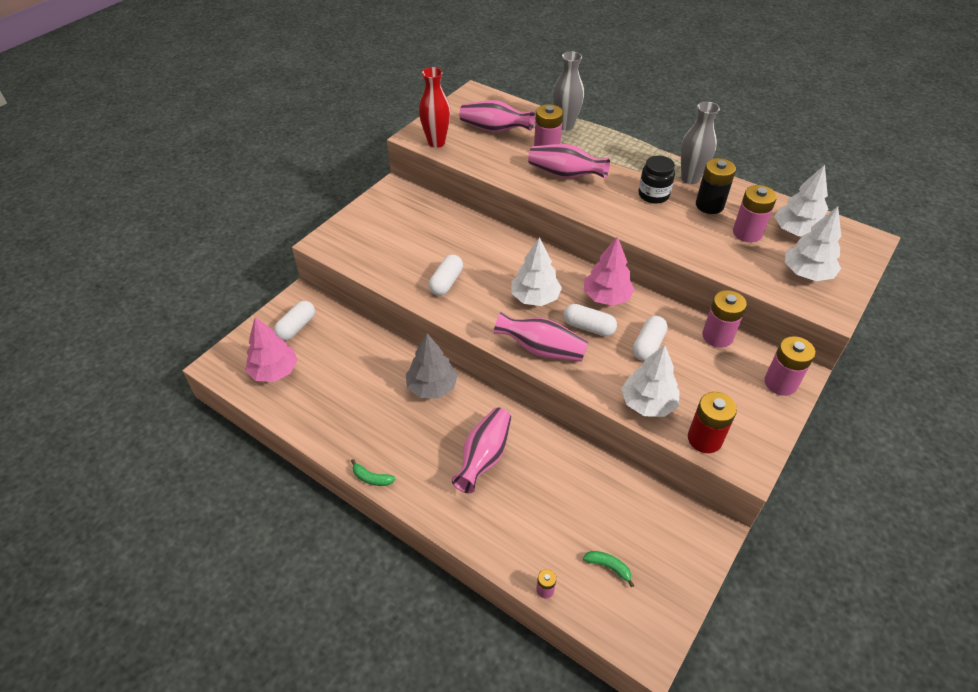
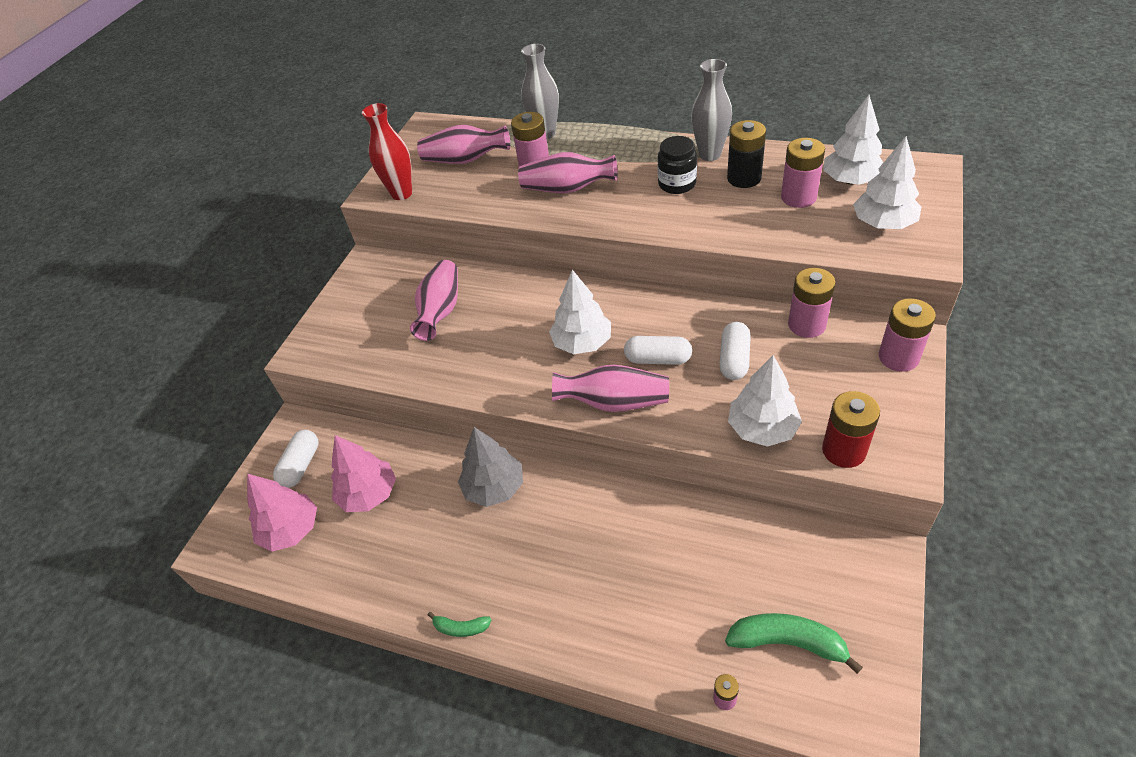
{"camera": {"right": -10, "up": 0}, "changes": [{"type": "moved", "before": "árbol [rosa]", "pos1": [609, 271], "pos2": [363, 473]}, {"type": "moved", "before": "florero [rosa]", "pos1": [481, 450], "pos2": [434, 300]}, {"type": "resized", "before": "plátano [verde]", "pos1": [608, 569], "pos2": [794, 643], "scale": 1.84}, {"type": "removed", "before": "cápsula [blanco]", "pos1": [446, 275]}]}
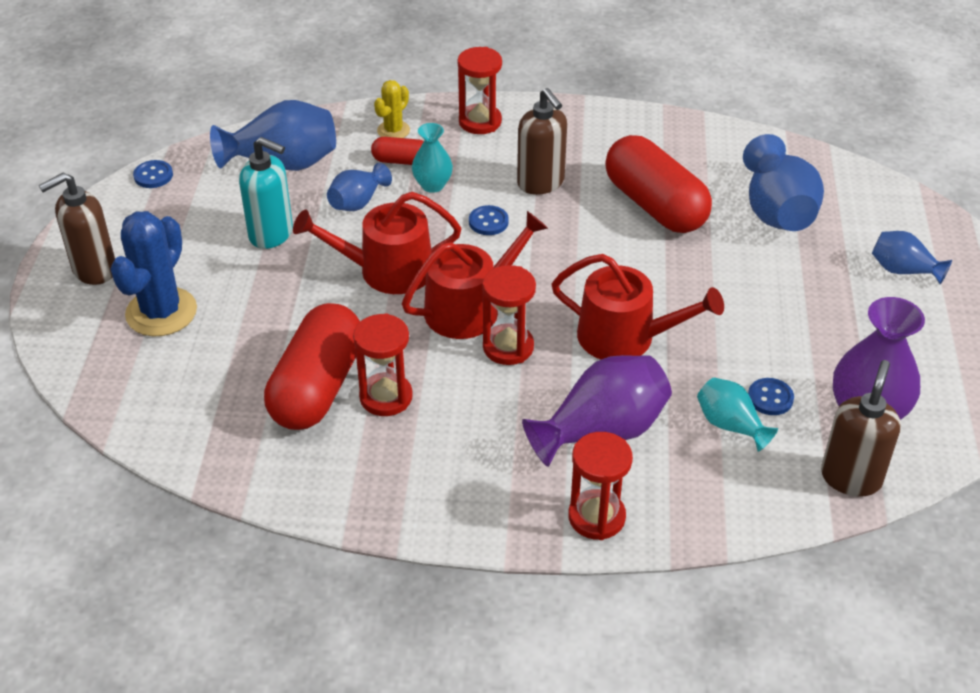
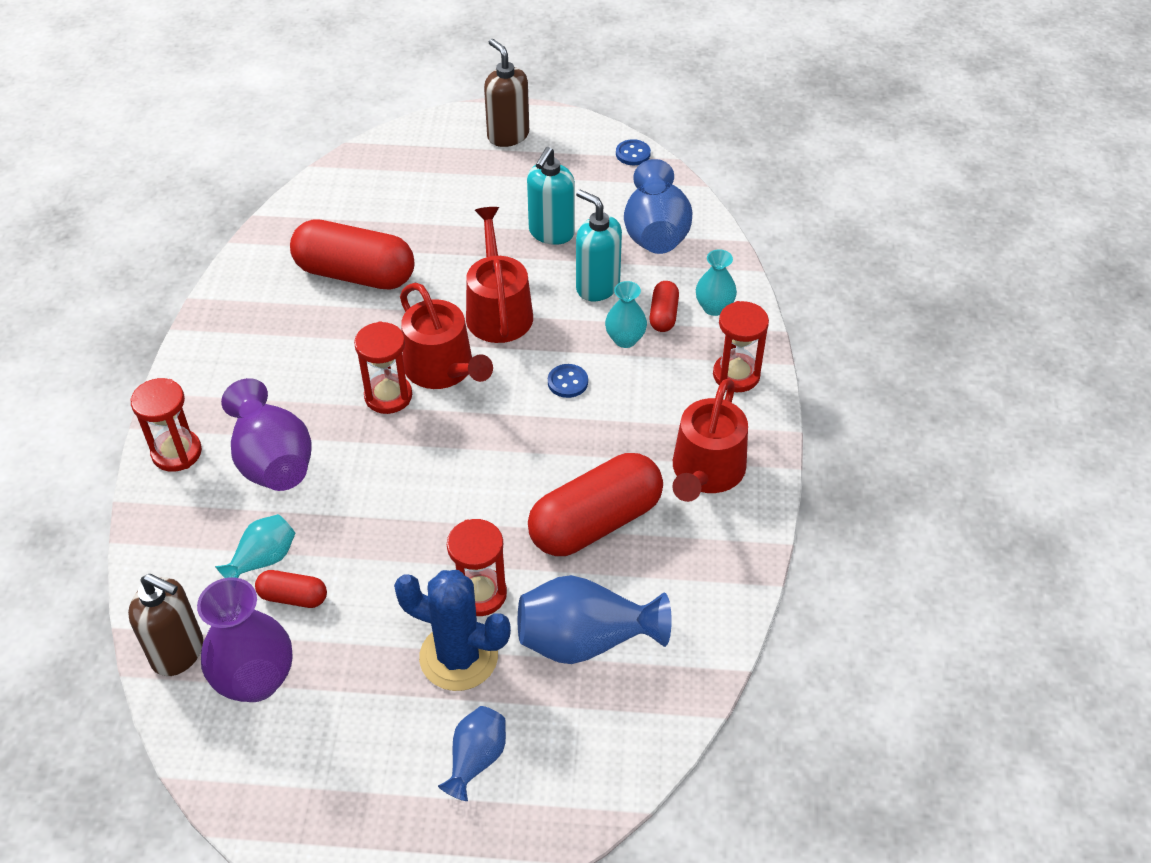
{"camera": {"right": 90, "up": 5}, "changes": [{"type": "replaced", "before": "botón [azul]", "after": "cápsula [rojo]", "pos1": [771, 396], "pos2": [291, 589]}, {"type": "moved", "before": "cactus [azul]", "pos1": [154, 273], "pos2": [452, 630]}, {"type": "moved", "before": "reloj de arena [rojo]", "pos1": [383, 364], "pos2": [477, 567]}, {"type": "replaced", "before": "florero [azul]", "after": "dispensador de jabón [turquesa]", "pos1": [359, 187], "pos2": [599, 246]}, {"type": "moved", "before": "regadera [rojo]", "pos1": [637, 306], "pos2": [710, 440]}, {"type": "replaced", "before": "cactus [amarillo]", "after": "florero [turquesa]", "pos1": [392, 109], "pos2": [716, 282]}, {"type": "removed", "before": "dispensador de jabón [marrón]", "pos1": [542, 141]}]}
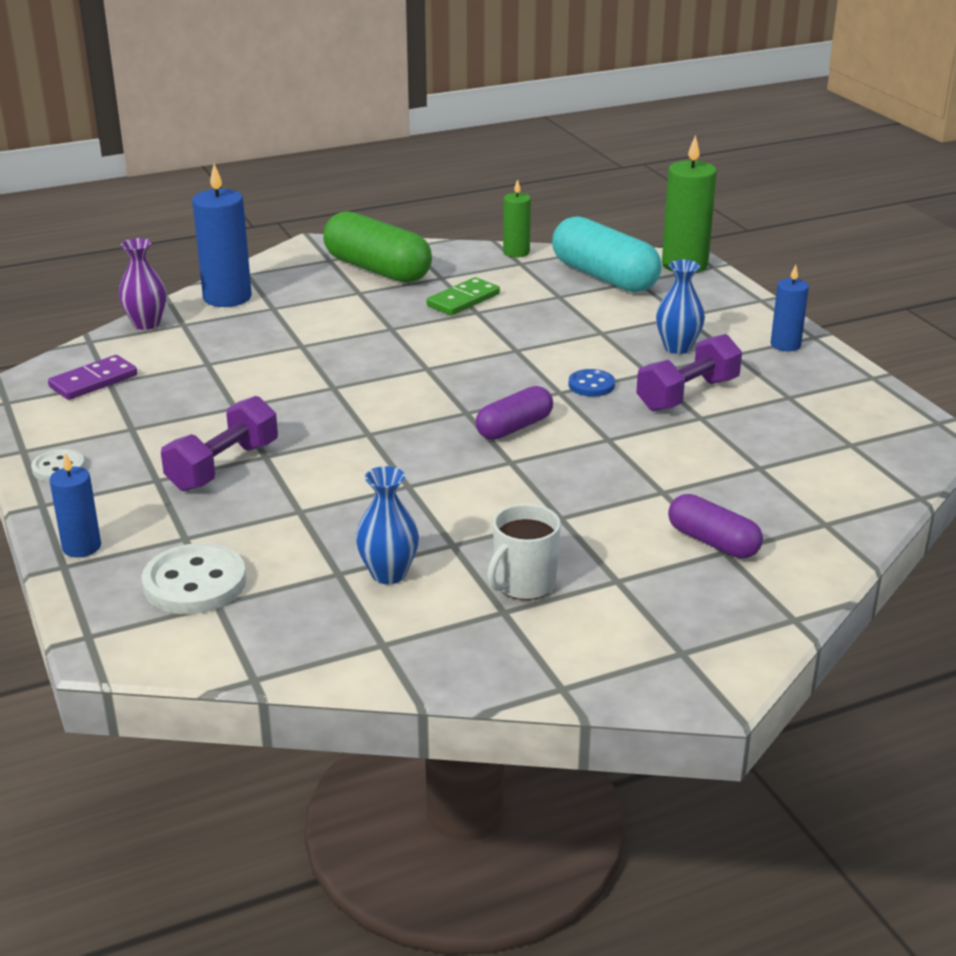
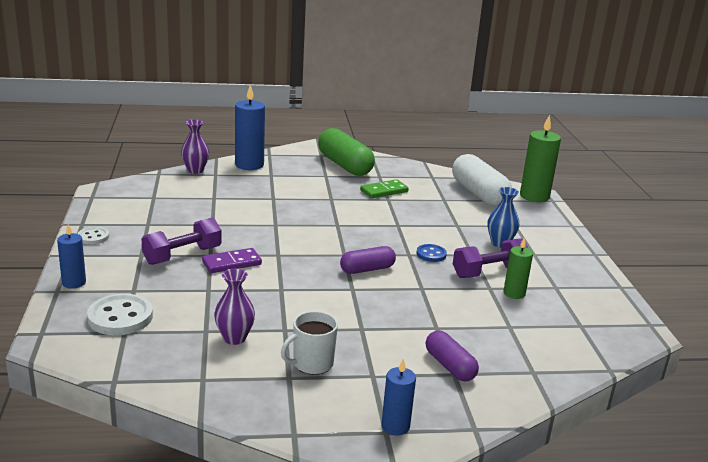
{"camera": {"right": 15, "up": -5}, "changes": [{"type": "moved", "before": "ficha de dominó [morado]", "pos1": [92, 377], "pos2": [232, 260]}, {"type": "recoloured", "before": "florero [azul]", "after": "florero [morado]", "pos1": [387, 525], "pos2": [234, 307]}, {"type": "moved", "before": "vela [azul]", "pos1": [790, 307], "pos2": [398, 397]}, {"type": "recoloured", "before": "cápsula [turquesa]", "after": "cápsula [blanco]", "pos1": [607, 254], "pos2": [482, 180]}, {"type": "moved", "before": "vela [verde]", "pos1": [517, 218], "pos2": [518, 268]}]}
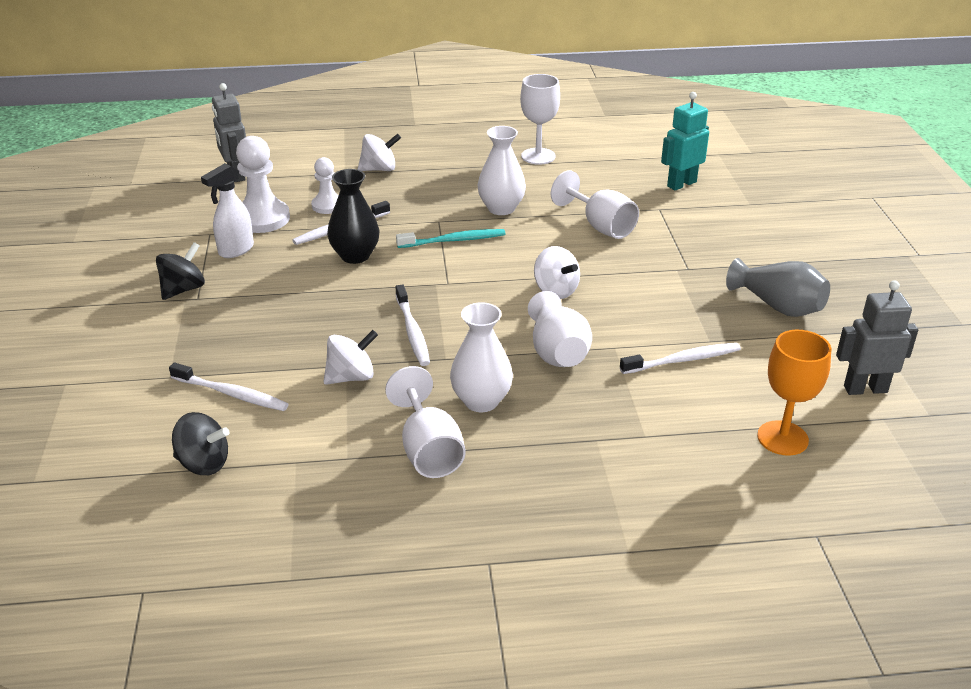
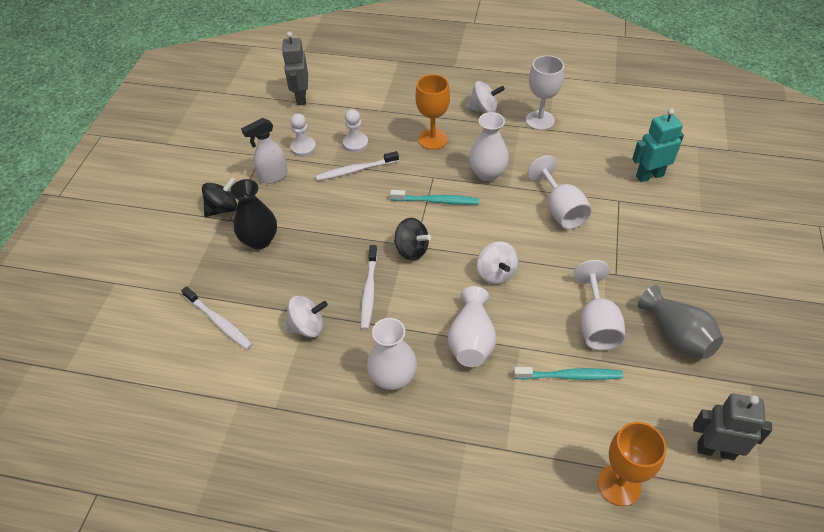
{"camera": {"right": 20, "up": 15}, "changes": [{"type": "moved", "before": "florero [negro]", "pos1": [353, 216], "pos2": [253, 214]}, {"type": "resized", "before": "peón [blanco]", "pos1": [263, 184], "pos2": [303, 135], "scale": 0.6}, {"type": "moved", "before": "peonza [negro]", "pos1": [200, 443], "pos2": [412, 239]}, {"type": "added", "after": "copa [naranja]", "pos2": [432, 112]}, {"type": "moved", "before": "peonza [blanco]", "pos1": [379, 152], "pos2": [485, 97]}, {"type": "recoloured", "before": "cepillo de dientes [blanco]", "after": "cepillo de dientes [turquesa]", "pos1": [680, 358], "pos2": [568, 373]}, {"type": "moved", "before": "copa [blanco]", "pos1": [425, 422], "pos2": [599, 305]}]}
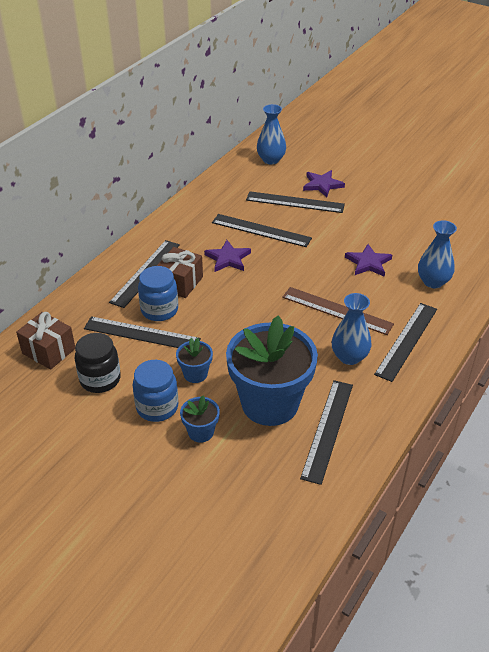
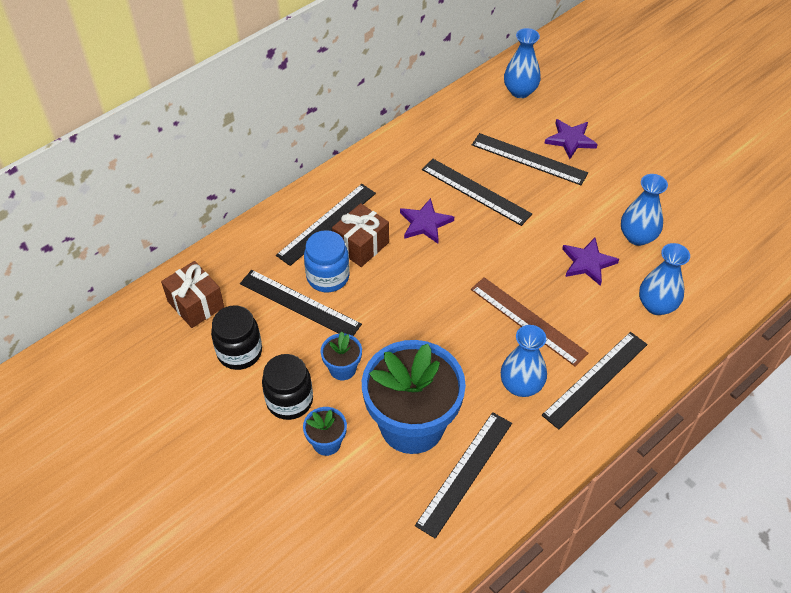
{"camera": {"right": 15, "up": 10}, "changes": [{"type": "recoloured", "before": "tarro [azul]", "after": "tarro [negro]", "pos1": [155, 391], "pos2": [287, 387]}, {"type": "added", "after": "florero [azul]", "pos2": [644, 210]}]}
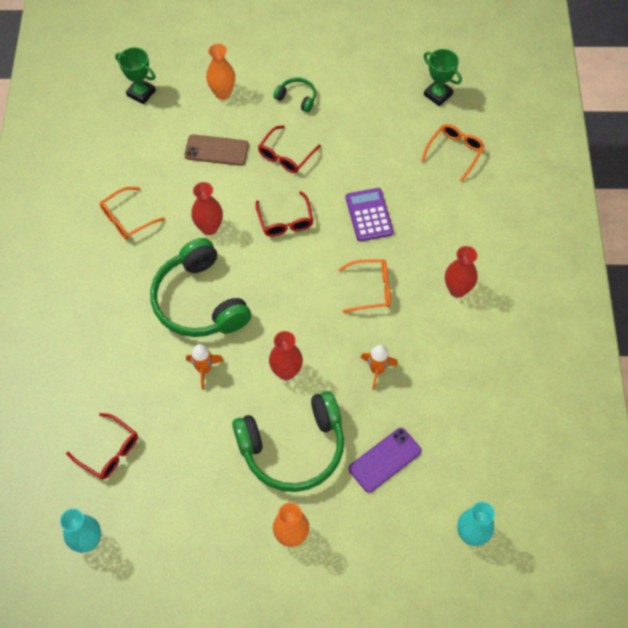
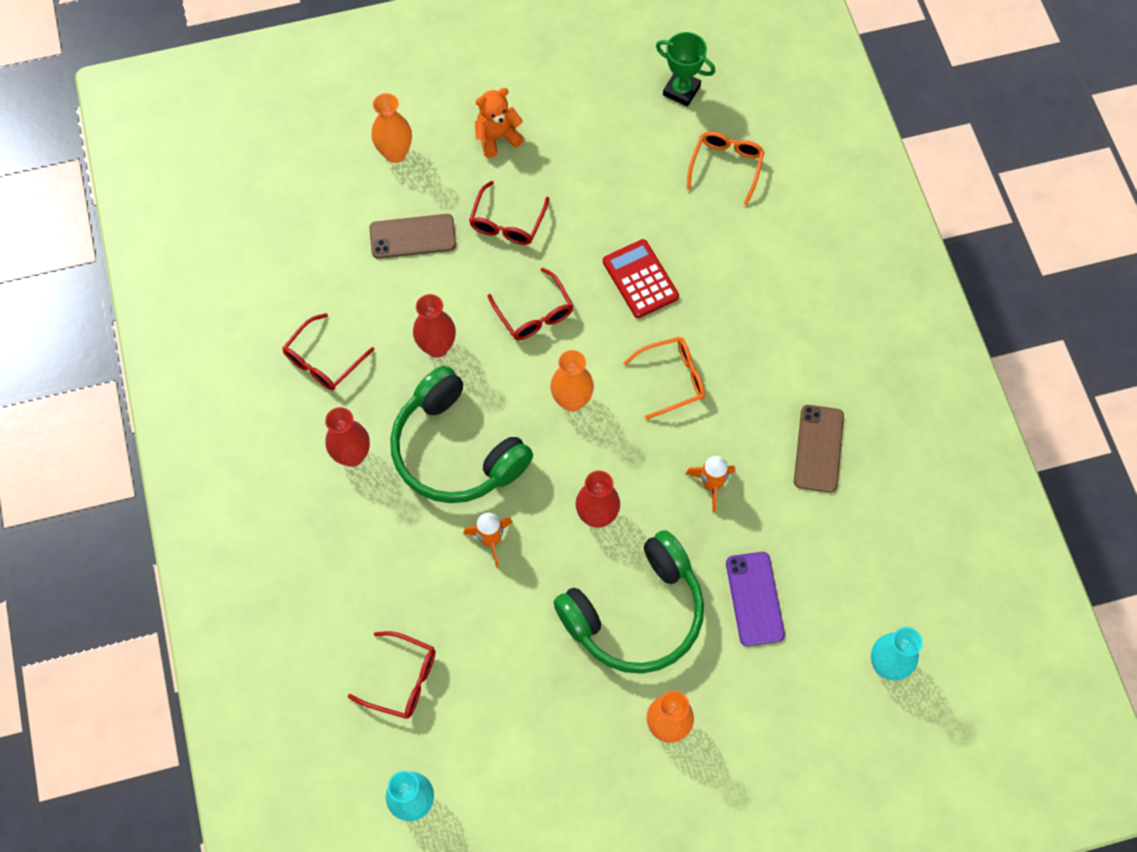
{"camera": {"right": -15, "up": 5}, "changes": [{"type": "recoloured", "before": "gafas [naranja]", "after": "gafas [rojo]", "pos1": [132, 213], "pos2": [328, 351]}, {"type": "moved", "before": "florero [rojo]", "pos1": [461, 272], "pos2": [347, 437]}, {"type": "replaced", "before": "auriculares [verde]", "after": "osito [naranja]", "pos1": [295, 94], "pos2": [499, 123]}, {"type": "added", "after": "florero [naranja]", "pos2": [572, 381]}, {"type": "recoloured", "before": "calculadora [morado]", "after": "calculadora [rojo]", "pos1": [370, 214], "pos2": [641, 278]}, {"type": "turned", "before": "móvil [morado]", "pos1": [385, 460], "pos2": [755, 599], "turn": -45}, {"type": "added", "after": "móvil [marrón]", "pos2": [819, 449]}, {"type": "removed", "before": "trofeo [verde]", "pos1": [135, 75]}]}
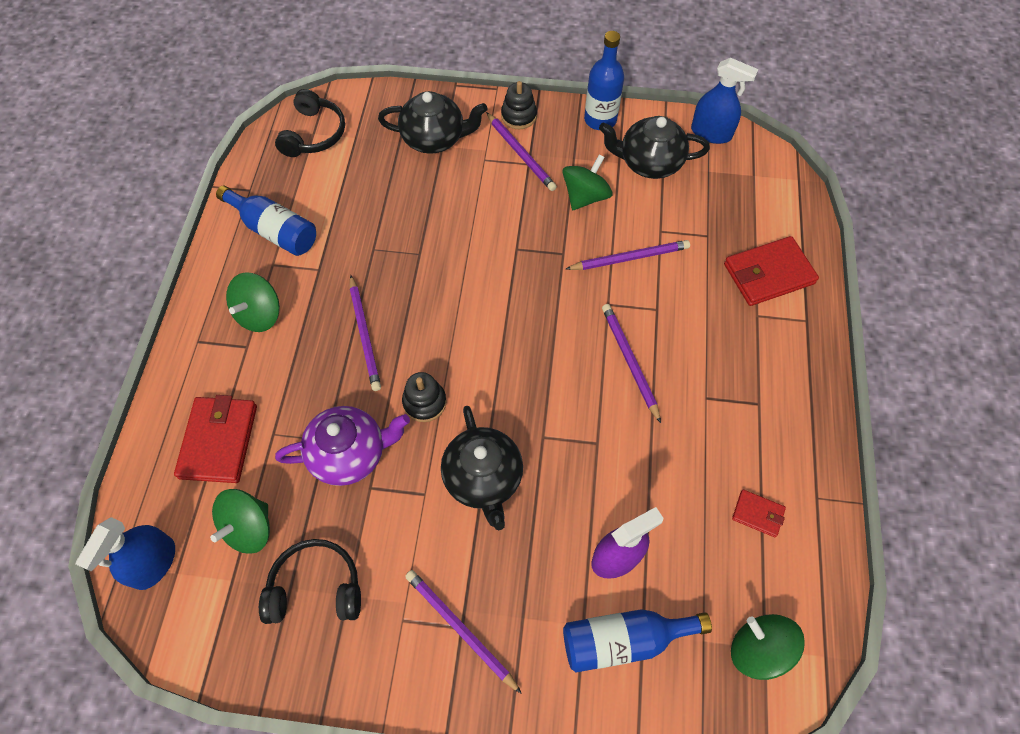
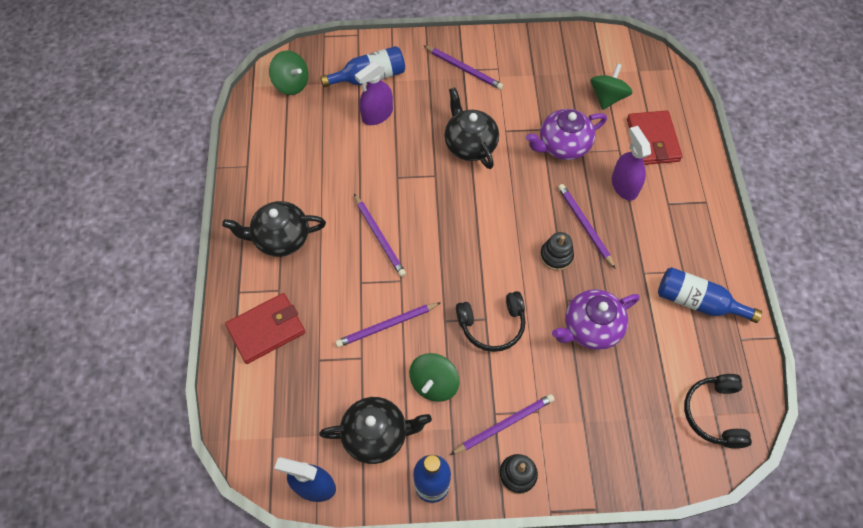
{"camera": {"right": 170, "up": 0}, "changes": [{"type": "moved", "before": "tetera [negro]", "pos1": [433, 122], "pos2": [274, 229]}, {"type": "turned", "before": "lápiz [morado]", "pos1": [521, 151], "pos2": [502, 424], "turn": 105}, {"type": "moved", "before": "auriculares [negro]", "pos1": [310, 581], "pos2": [491, 321]}, {"type": "moved", "before": "juguete apilable [negro]", "pos1": [424, 397], "pos2": [557, 251]}, {"type": "added", "after": "tetera [morado]", "pos2": [595, 319]}, {"type": "added", "after": "pulverizador [morado]", "pos2": [631, 163]}, {"type": "removed", "before": "pulverizador [azul]", "pos1": [125, 553]}, {"type": "removed", "before": "peonza [verde]", "pos1": [253, 302]}, {"type": "removed", "before": "cartera [rojo]", "pos1": [759, 513]}]}
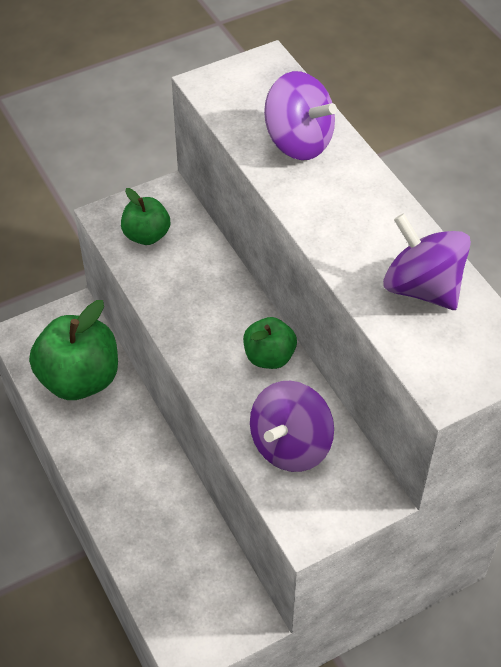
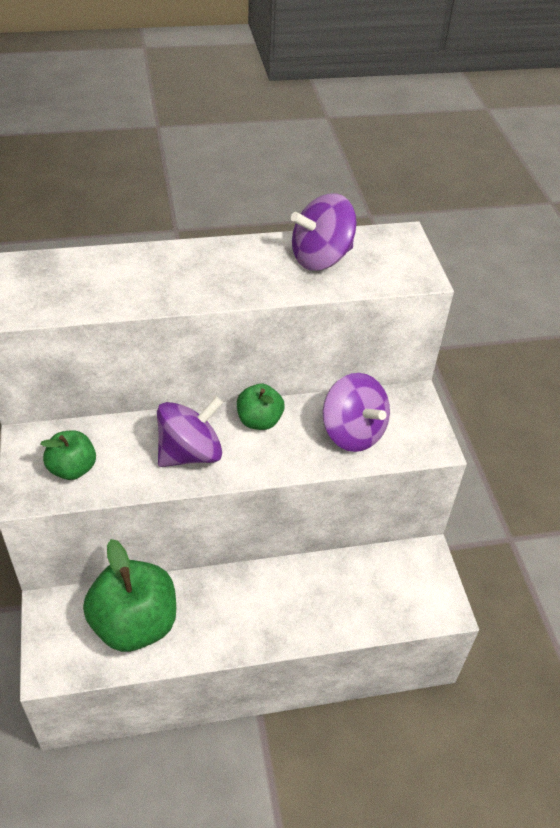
{"camera": {"right": -75, "up": -5}, "changes": [{"type": "moved", "before": "peonza [morado]", "pos1": [300, 115], "pos2": [190, 431]}]}
